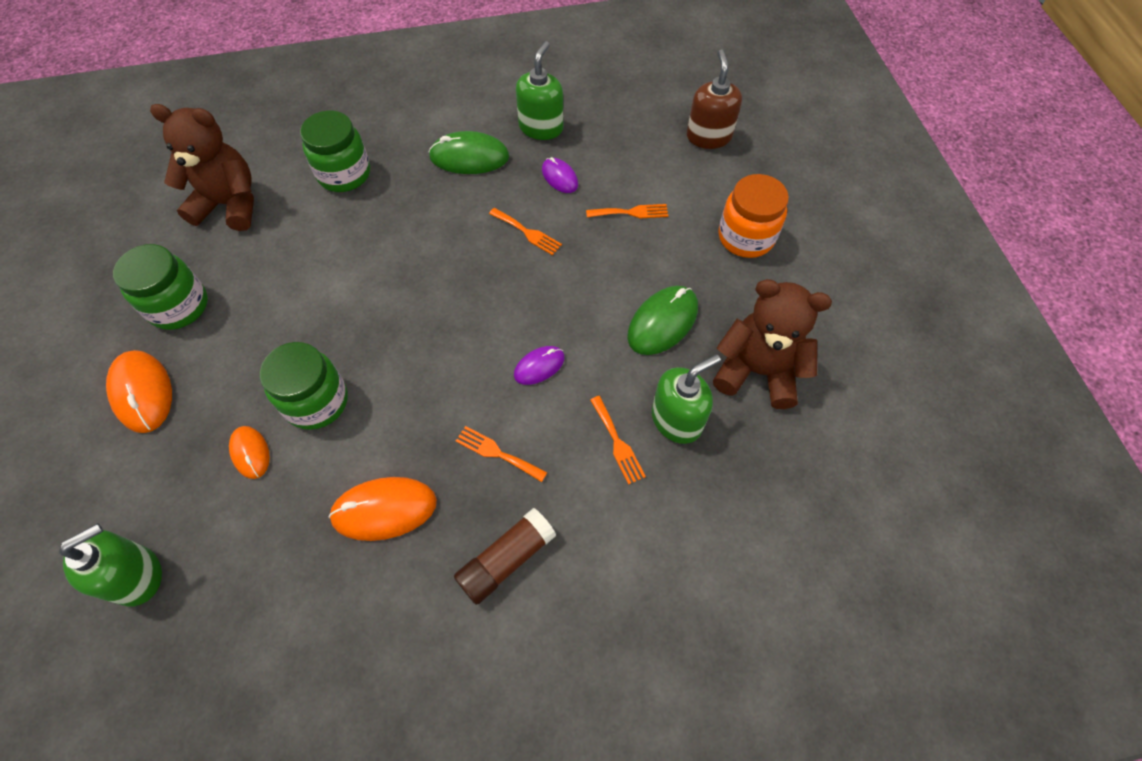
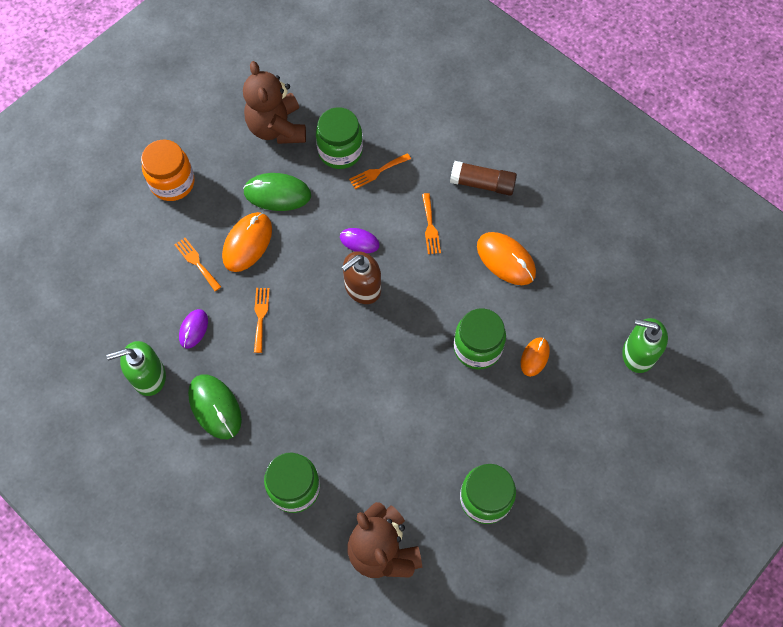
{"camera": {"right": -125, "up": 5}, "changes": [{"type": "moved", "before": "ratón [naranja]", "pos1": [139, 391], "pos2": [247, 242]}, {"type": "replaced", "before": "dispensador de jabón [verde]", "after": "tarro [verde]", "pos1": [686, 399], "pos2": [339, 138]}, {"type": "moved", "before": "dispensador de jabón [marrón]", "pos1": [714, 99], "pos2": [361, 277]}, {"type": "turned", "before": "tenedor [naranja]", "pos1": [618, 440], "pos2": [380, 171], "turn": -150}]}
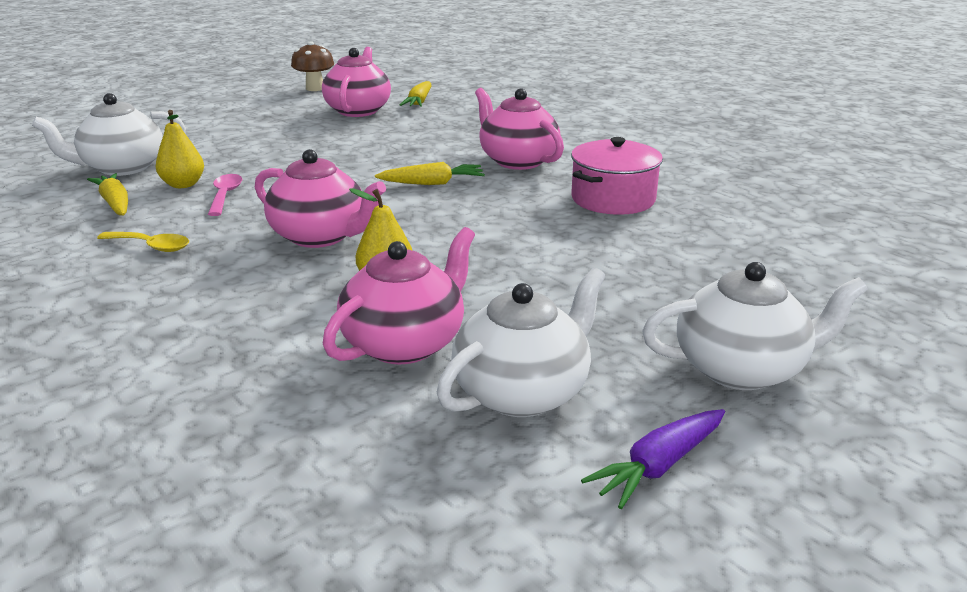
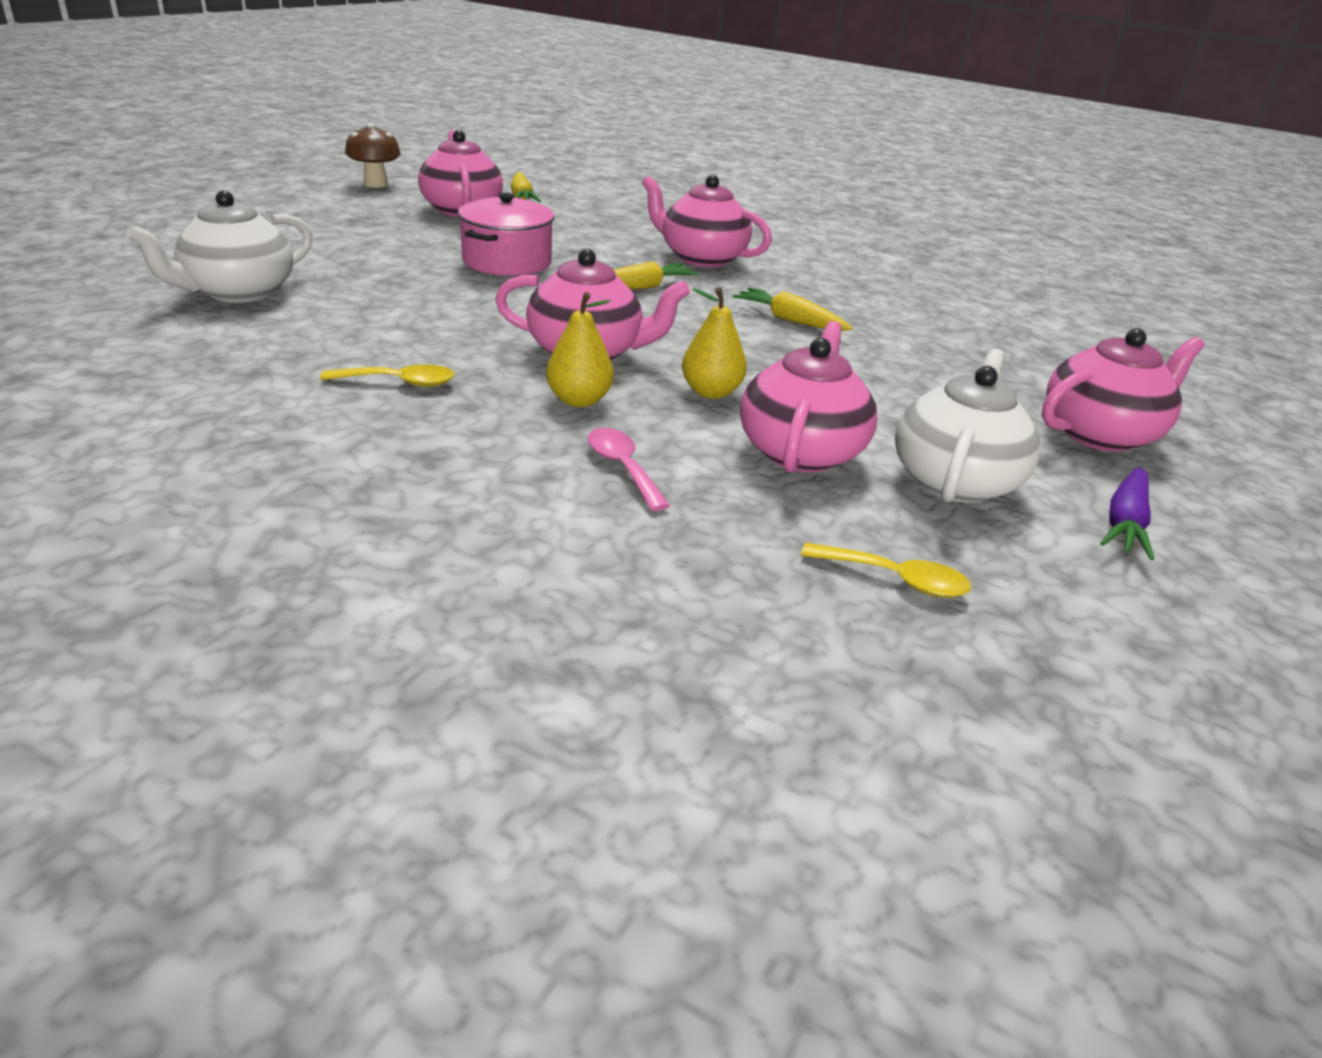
{"camera": {"right": -25, "up": 5}, "changes": [{"type": "moved", "before": "olla [rosa]", "pos1": [617, 176], "pos2": [506, 234]}, {"type": "moved", "before": "pera [amarillo]", "pos1": [180, 149], "pos2": [580, 349]}, {"type": "moved", "before": "cuchara [rosa]", "pos1": [225, 195], "pos2": [629, 469]}, {"type": "moved", "before": "zanahoria [amarillo]", "pos1": [107, 194], "pos2": [793, 309]}, {"type": "added", "after": "cuchara [amarillo]", "pos2": [886, 570]}, {"type": "recoloured", "before": "tetera [blanco]", "after": "tetera [rosa]", "pos1": [755, 326], "pos2": [1123, 390]}]}
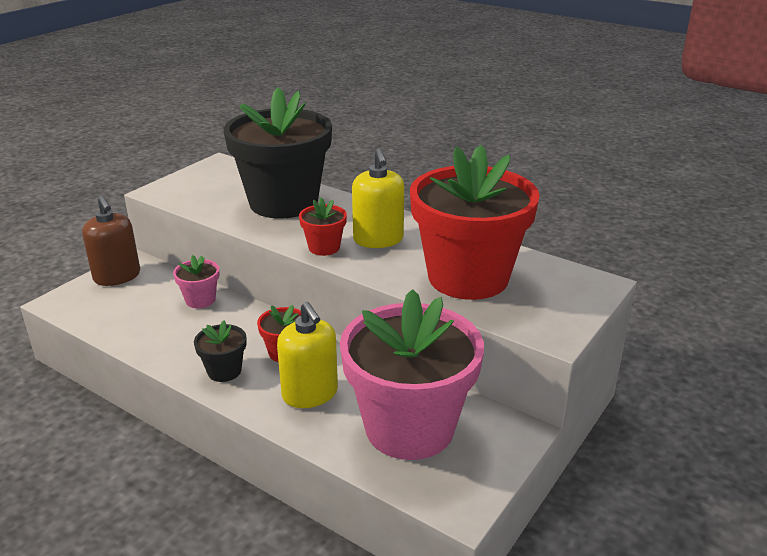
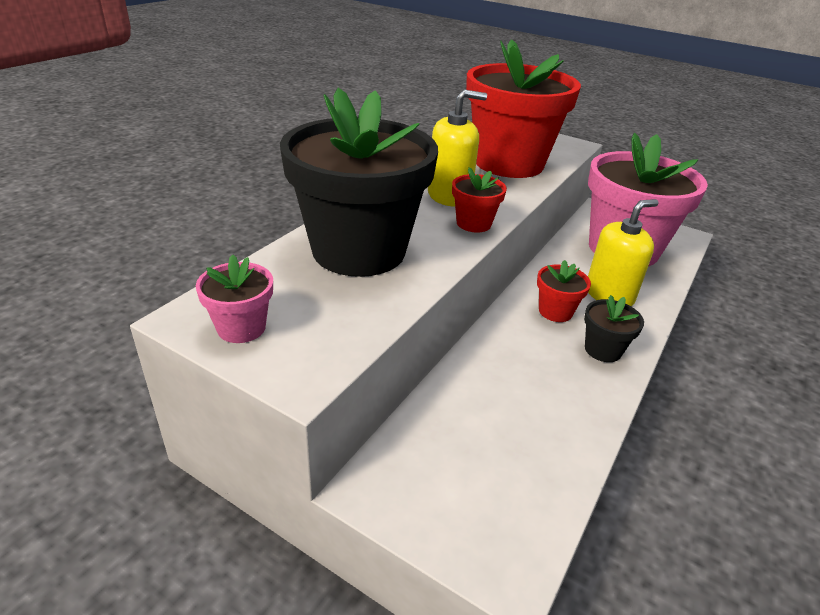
{"camera": {"right": -95, "up": 5}, "changes": [{"type": "moved", "before": "maceta [rosa]", "pos1": [196, 281], "pos2": [234, 298]}, {"type": "removed", "before": "dispensador de jabón [marrón]", "pos1": [111, 241]}]}
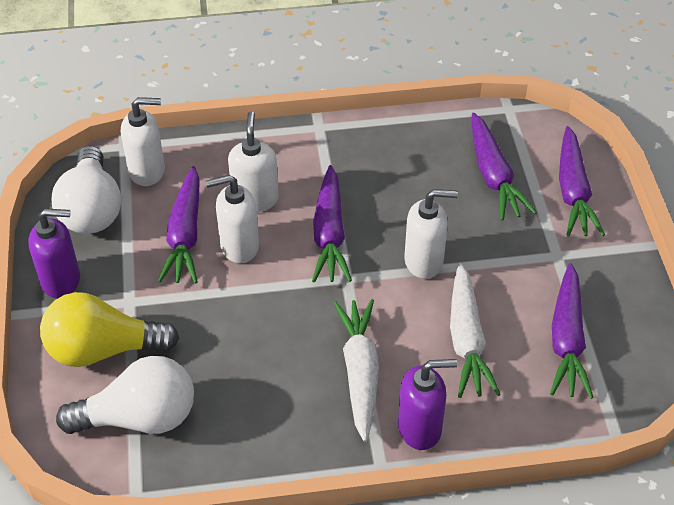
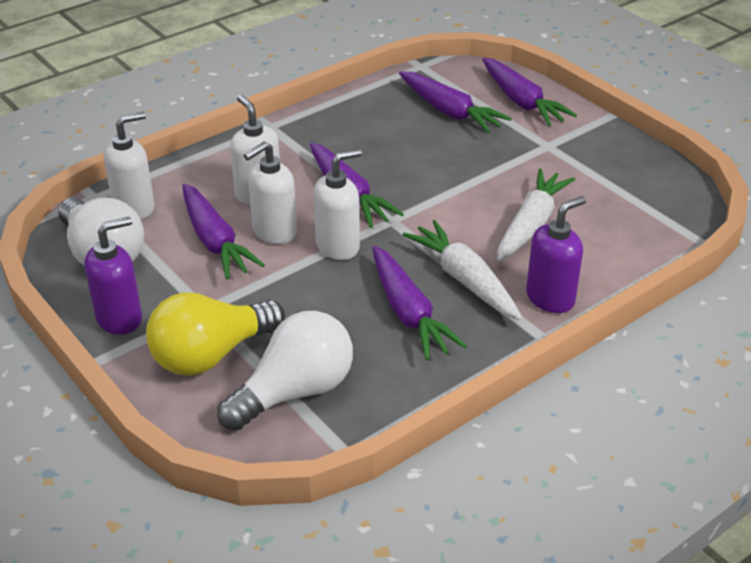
{"camera": {"right": -30, "up": -10}, "changes": [{"type": "moved", "before": "dispensador de jabón [blanco]", "pos1": [431, 234], "pos2": [338, 204]}, {"type": "moved", "before": "zanahoria [morado]", "pos1": [572, 331], "pos2": [419, 303]}, {"type": "turned", "before": "zanahoria [blanco]", "pos1": [475, 330], "pos2": [536, 215], "turn": -120}]}
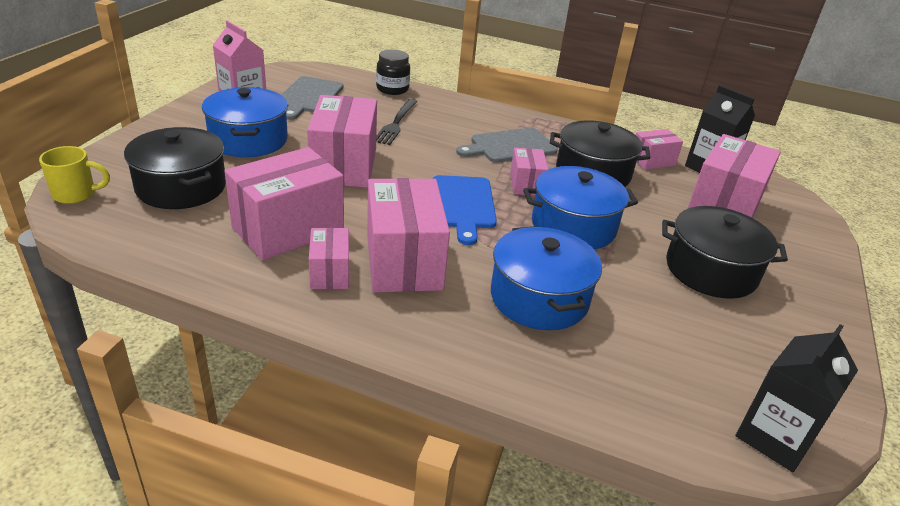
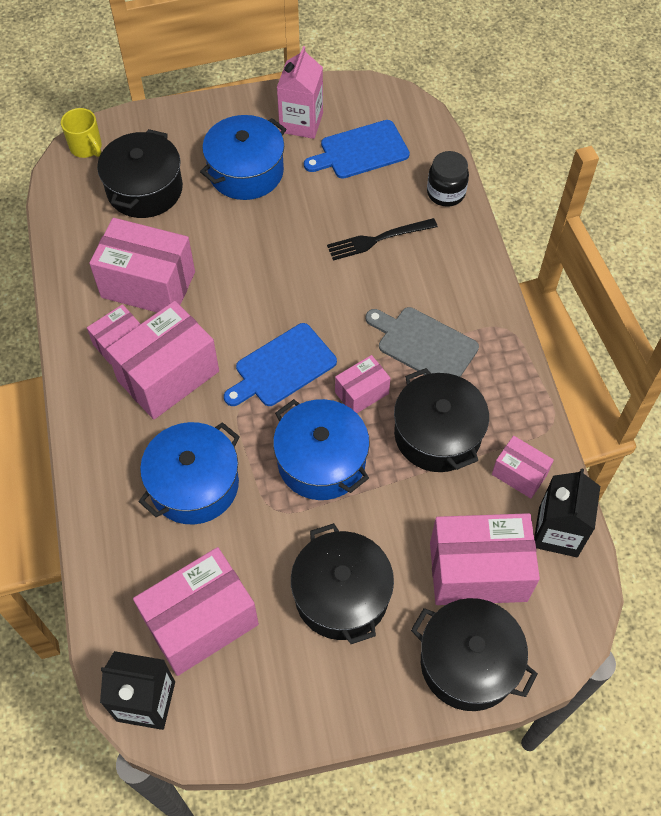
{"camera": {"right": 60, "up": 25}, "changes": [{"type": "moved", "before": "caja [rosa]", "pos1": [342, 141], "pos2": [196, 611]}, {"type": "recoloured", "before": "tabla de cortar [gris]", "after": "tabla de cortar [azul]", "pos1": [312, 98], "pos2": [357, 149]}, {"type": "added", "after": "olla [negro]", "pos2": [474, 654]}]}
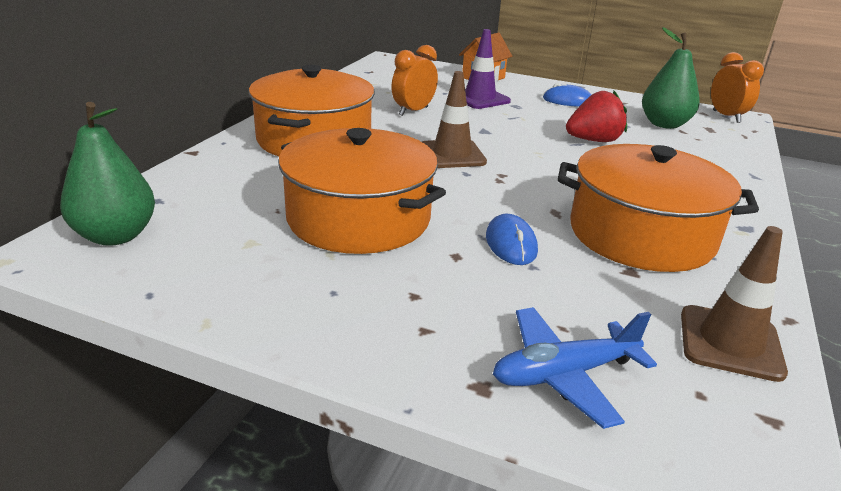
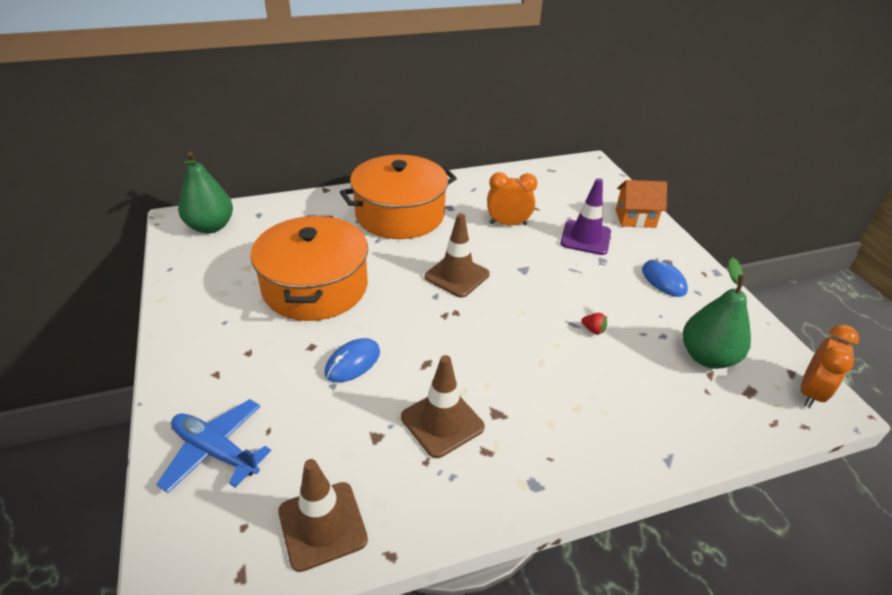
{"camera": {"right": 50, "up": 10}, "changes": [{"type": "replaced", "before": "olla [naranja]", "after": "cono de tráfico [marrón]", "pos1": [658, 208], "pos2": [443, 406]}, {"type": "resized", "before": "fresa [rojo]", "pos1": [596, 116], "pos2": [594, 324], "scale": 0.42}]}
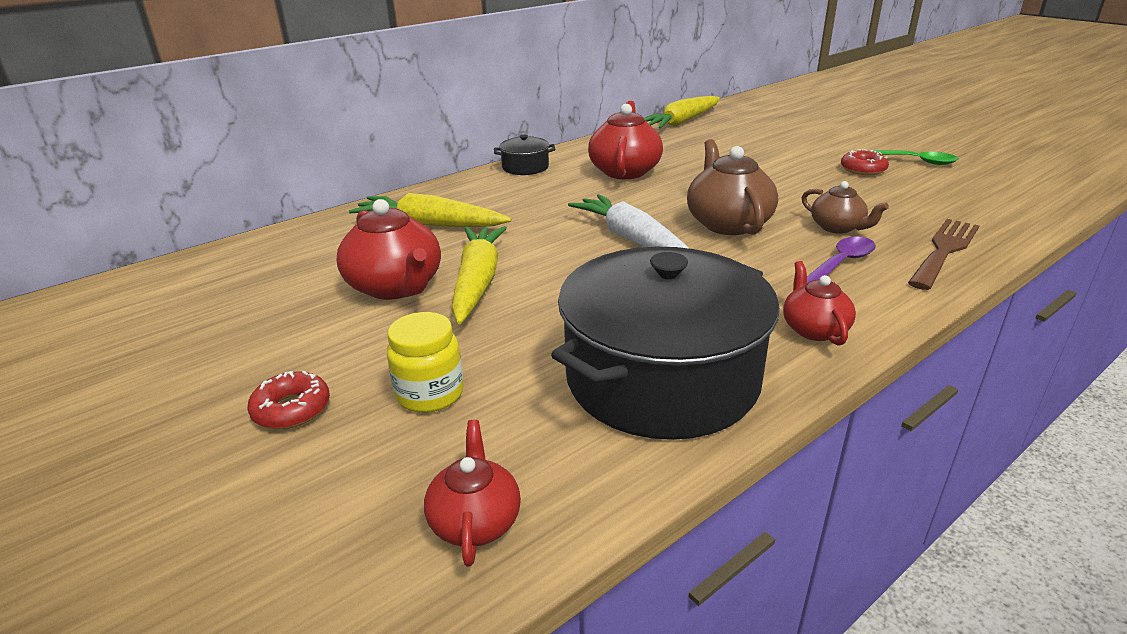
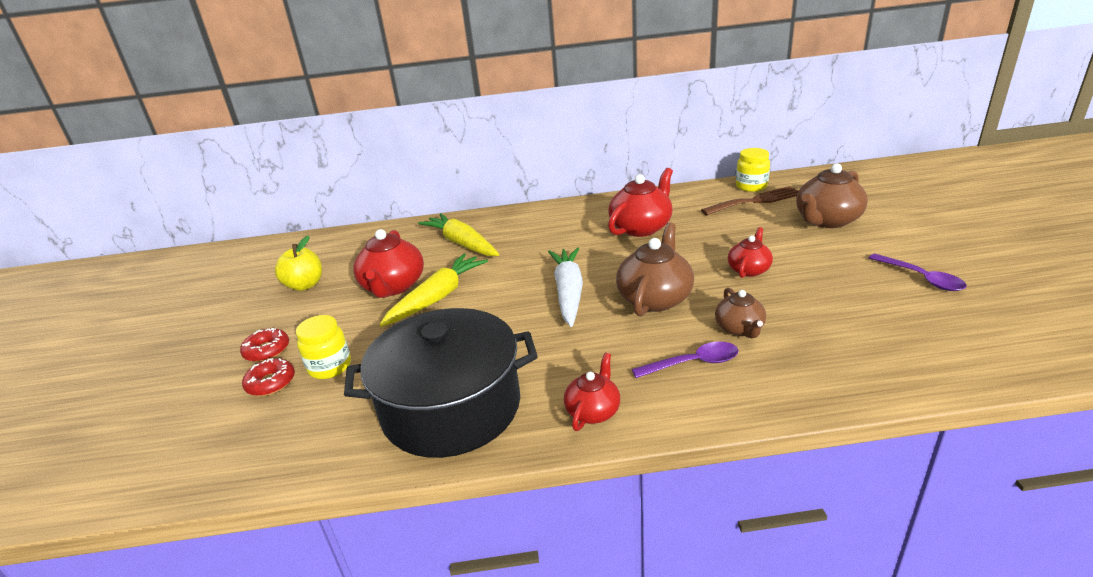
{"camera": {"right": 35, "up": 0}, "changes": [{"type": "moved", "before": "rosquilla [rojo]", "pos1": [865, 162], "pos2": [268, 377]}, {"type": "added", "after": "manzana [amarillo]", "pos2": [298, 263]}, {"type": "moved", "before": "tenedor [marrón]", "pos1": [943, 254], "pos2": [750, 200]}, {"type": "moved", "before": "tetera [rojo]", "pos1": [472, 493], "pos2": [750, 252]}, {"type": "replaced", "before": "zanahoria [amarillo]", "after": "tarro [amarillo]", "pos1": [682, 112], "pos2": [753, 170]}, {"type": "added", "after": "tetera [marrón]", "pos2": [832, 195]}, {"type": "recoloured", "before": "cuchara [verde]", "after": "cuchara [morado]", "pos1": [913, 157], "pos2": [918, 272]}, {"type": "removed", "before": "olla [negro]", "pos1": [524, 154]}]}
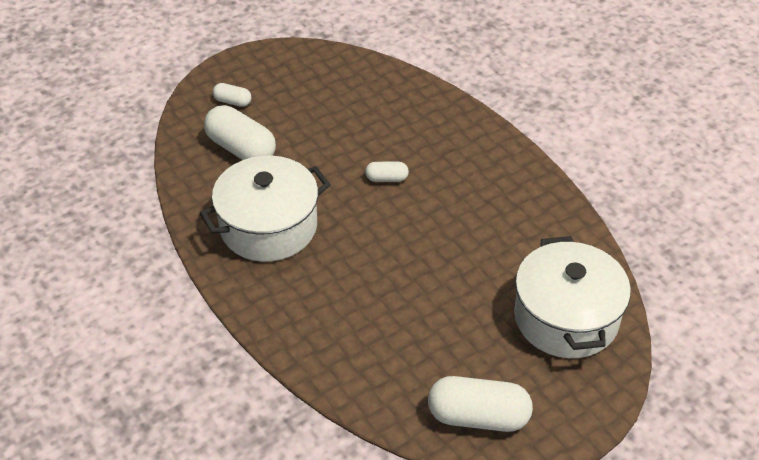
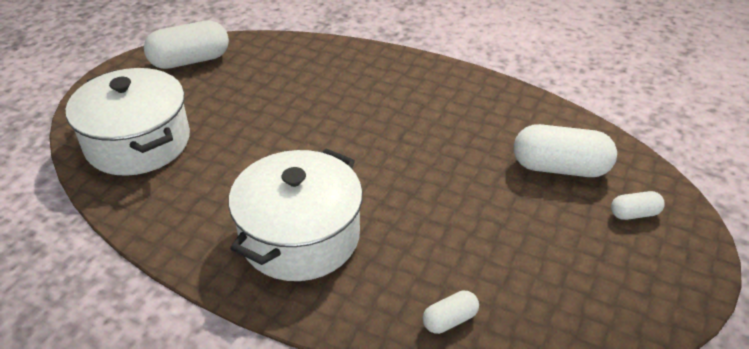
{"camera": {"right": 150, "up": -5}, "changes": [{"type": "moved", "before": "olla [blanco]", "pos1": [265, 209], "pos2": [296, 215]}, {"type": "moved", "before": "cápsula [blanco]", "pos1": [387, 172], "pos2": [451, 312]}]}
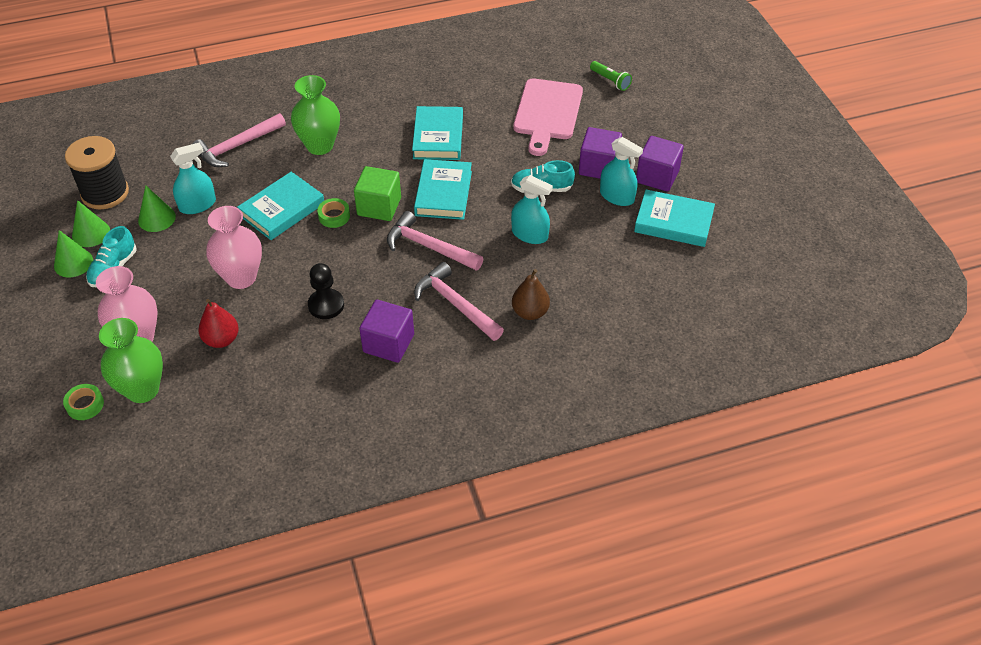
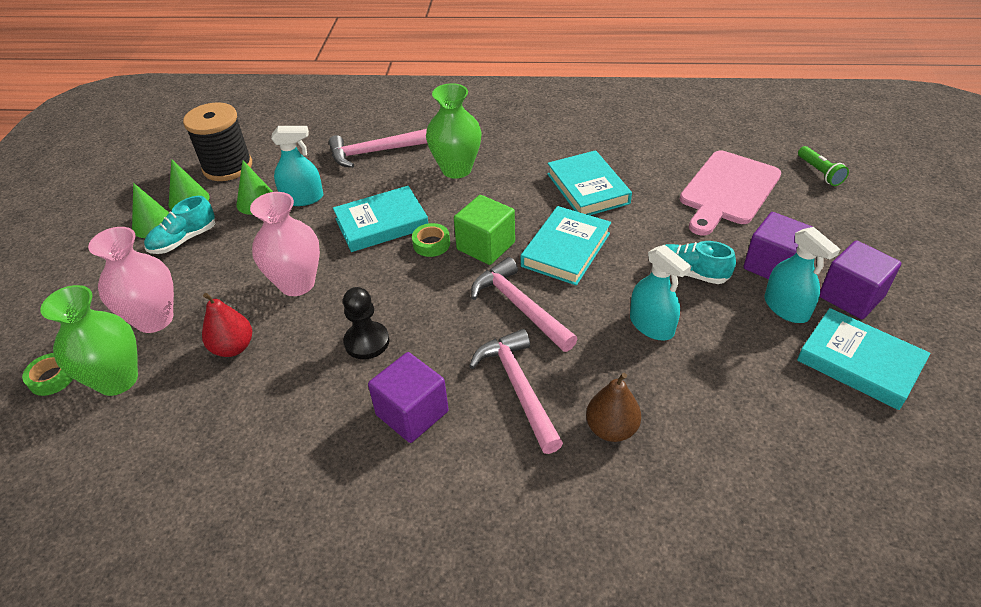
{"camera": {"right": 25, "up": -5}, "changes": [{"type": "turned", "before": "libro [turquesa]", "pos1": [437, 133], "pos2": [589, 182], "turn": -45}]}
